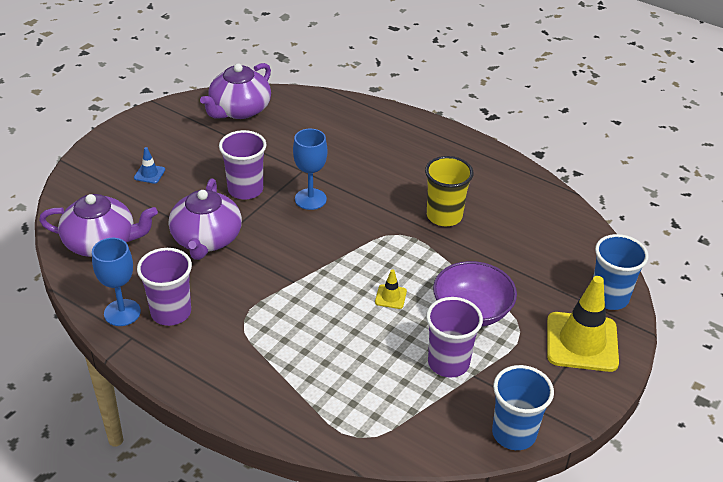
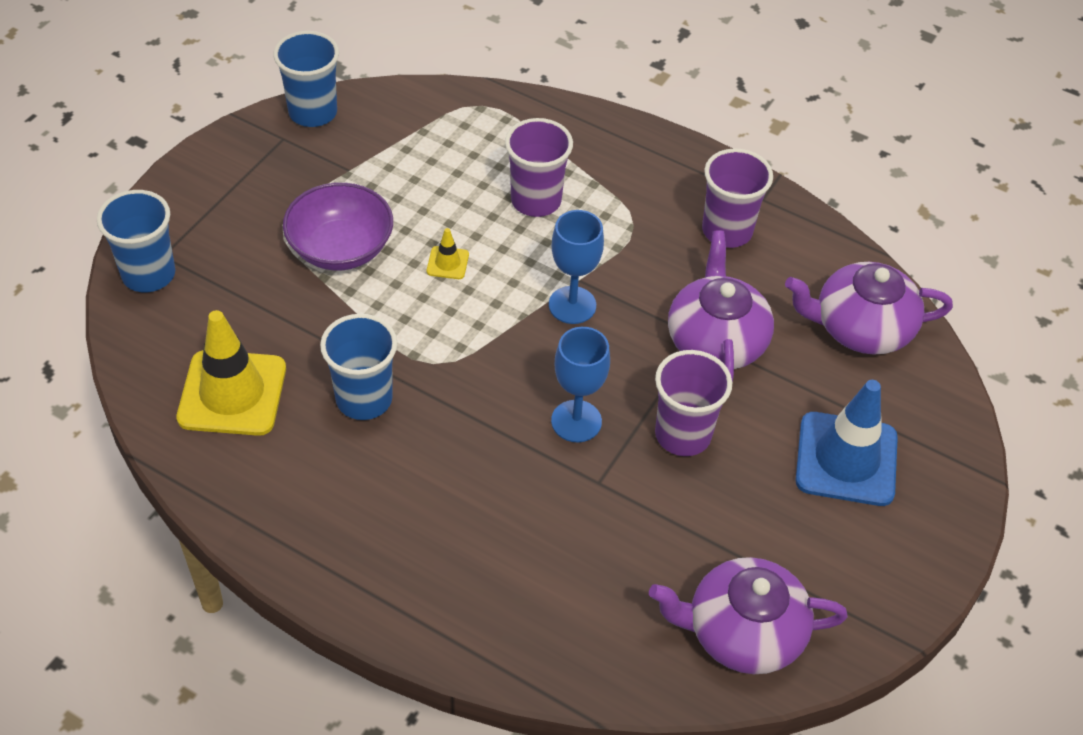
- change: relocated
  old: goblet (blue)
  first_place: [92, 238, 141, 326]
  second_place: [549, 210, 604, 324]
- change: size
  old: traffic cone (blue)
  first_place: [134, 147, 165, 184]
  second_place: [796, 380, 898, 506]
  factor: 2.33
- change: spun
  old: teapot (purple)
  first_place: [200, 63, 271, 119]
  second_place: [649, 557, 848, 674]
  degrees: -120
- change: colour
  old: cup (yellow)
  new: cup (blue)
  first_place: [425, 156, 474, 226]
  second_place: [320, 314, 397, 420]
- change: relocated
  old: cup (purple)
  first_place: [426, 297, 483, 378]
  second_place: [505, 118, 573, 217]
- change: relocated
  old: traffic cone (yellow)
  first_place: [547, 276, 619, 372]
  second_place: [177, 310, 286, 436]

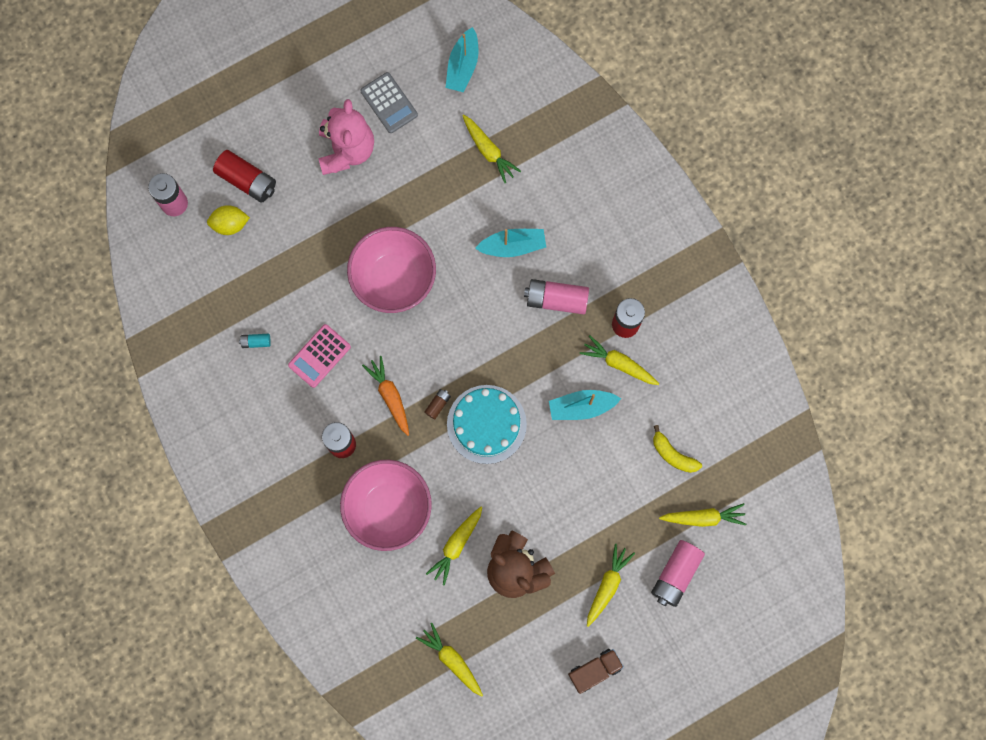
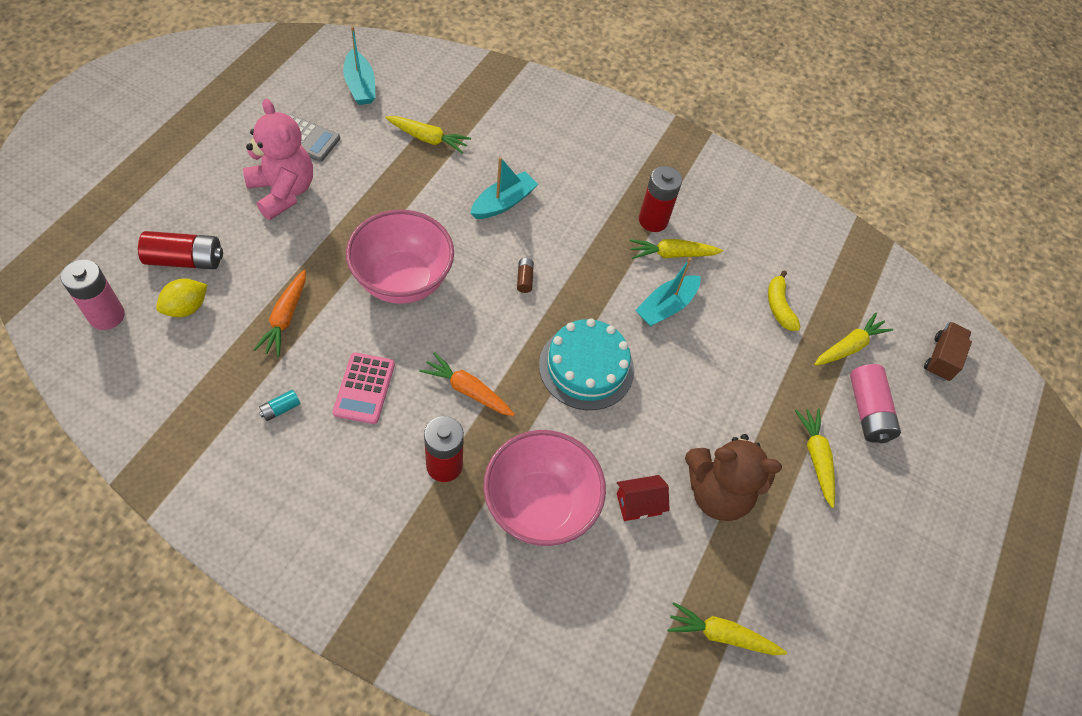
- change: relocated
  old: battery (brown)
  first_place: [424, 389, 451, 420]
  second_place: [517, 258, 534, 293]
- change: exchanged
  old: carrot (yellow)
  new: house (red)
  first_place: [426, 507, 482, 586]
  second_place: [617, 475, 670, 521]
- change: missing
  old: battery (pink)
  first_place: [524, 279, 589, 314]
- change: relocated
  old: truck (brown)
  first_place: [568, 649, 624, 694]
  second_place: [924, 322, 972, 381]
- change: spun
  old: banana (yellow)
  first_place: [653, 425, 702, 473]
  second_place: [768, 271, 801, 331]
  degrees: 75
- change: appeared
  new: carrot (orange)
  second_place: [254, 270, 306, 357]

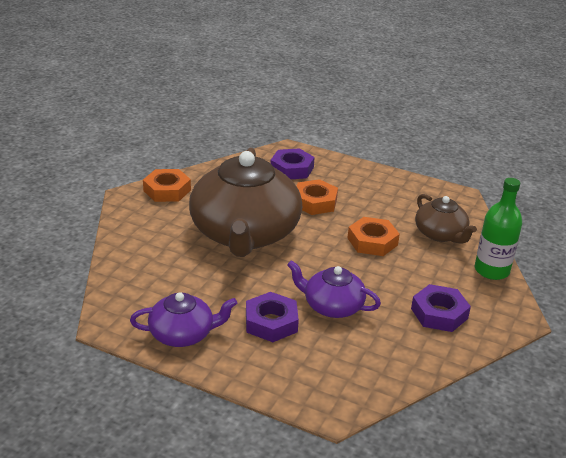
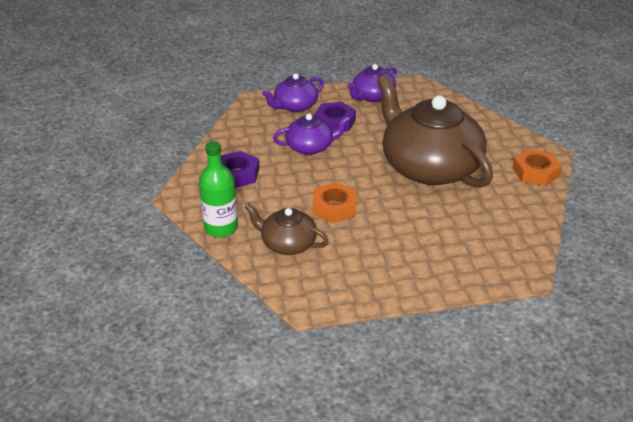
- change: missing
  old: nut (purple)
  first_place: [270, 148, 315, 179]
- change: missing
  old: nut (orange)
  first_place: [297, 179, 338, 215]
- change: appeared
  new: teapot (purple)
  second_place: [262, 73, 324, 112]

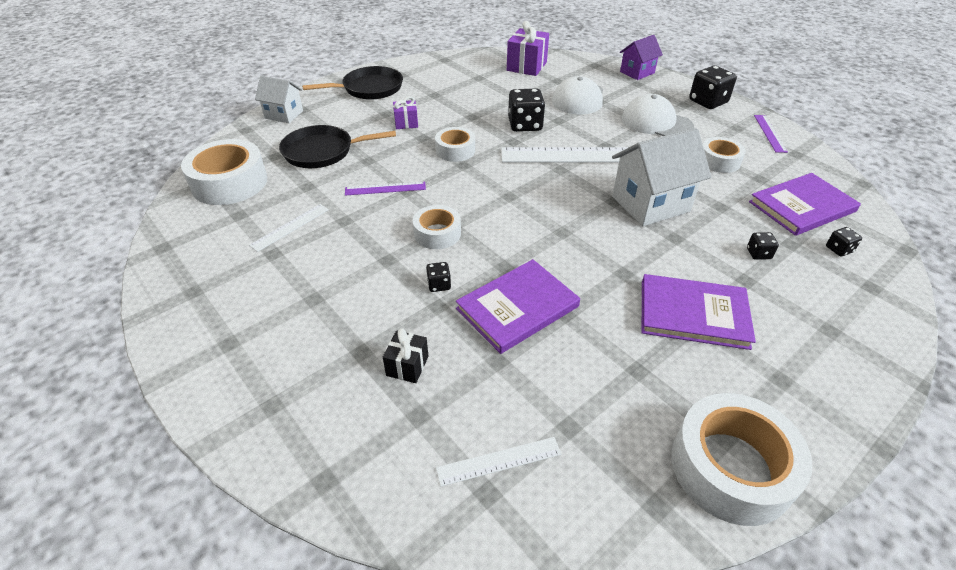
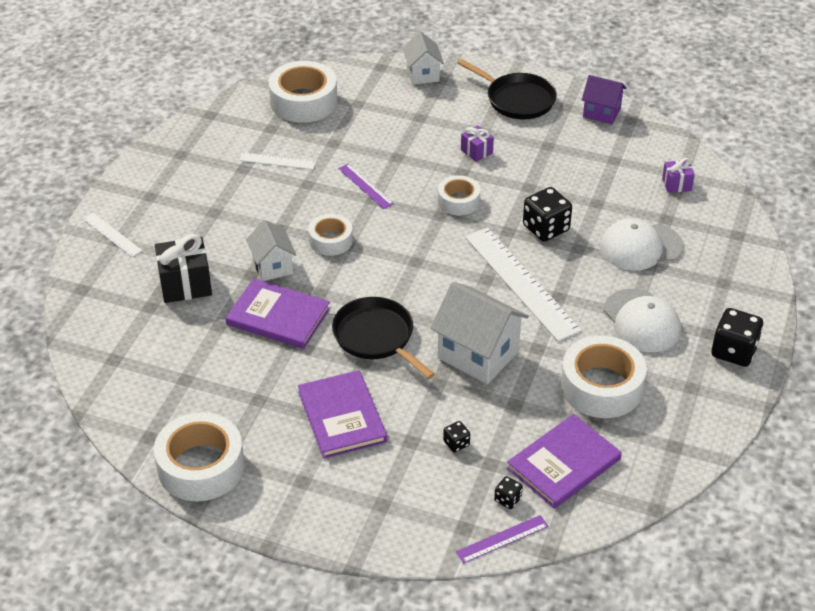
- change: relocated
  old: pan (black)
  first_place: [279, 125, 396, 168]
  second_place: [332, 297, 435, 379]
- change: size
  old: gift (black)
  first_place: [383, 328, 428, 383]
  second_place: [155, 234, 212, 303]
  factor: 1.78
- change: exchanged
  old: dice (black)
  new: house (white)
  first_place: [426, 262, 451, 292]
  second_place: [246, 220, 297, 281]
- change: relocated
  old: ruler (white)
  first_place: [436, 437, 562, 487]
  second_place: [83, 213, 143, 257]
- change: size
  old: gift (purple)
  first_place: [507, 21, 549, 76]
  second_place: [662, 158, 695, 193]
  factor: 0.56
- change: relocated
  old: house (purple)
  first_place: [620, 35, 663, 80]
  second_place: [582, 75, 626, 124]
- change: spun
  old: cap (white)
  first_place: [622, 94, 694, 136]
  second_place: [604, 289, 681, 352]
  degrees: 150
- change: size
  old: tape (white)
  first_place: [703, 137, 746, 173]
  second_place: [561, 336, 647, 418]
  factor: 1.71
- change: spun
  old: book (purple)
  first_place: [749, 173, 861, 236]
  second_place: [507, 414, 622, 509]
  degrees: -75
- change: relocated
  old: ruler (purple)
  first_place: [754, 115, 788, 153]
  second_place: [456, 515, 548, 563]

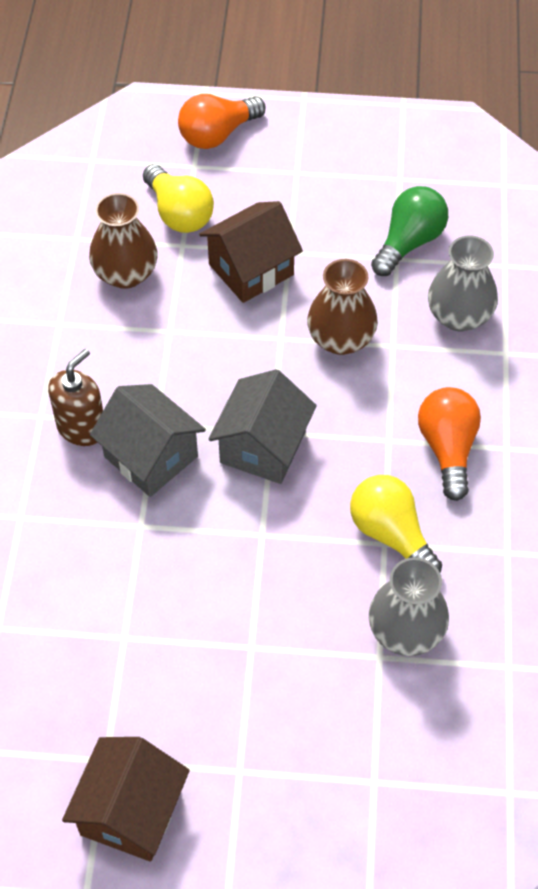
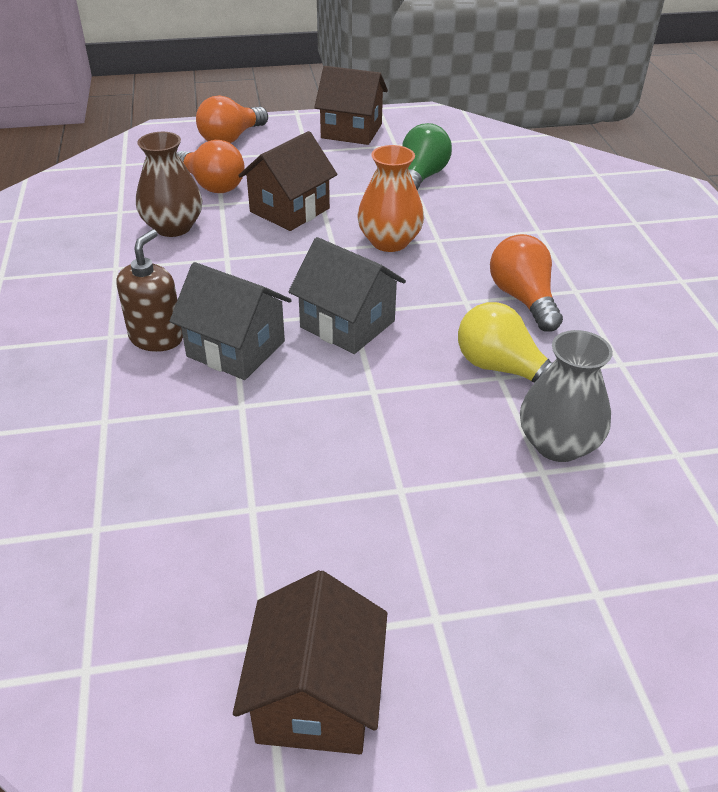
- change: colour
  old: light bulb (yellow)
  new: light bulb (orange)
  first_place: [143, 164, 214, 233]
  second_place: [177, 140, 245, 193]
- change: spun
  old: house (grey)
  first_place: [209, 369, 317, 484]
  second_place: [289, 237, 406, 354]
  degrees: -60
- change: colour
  old: vase (brown)
  new: vase (orange)
  first_place: [307, 259, 378, 355]
  second_place: [357, 145, 424, 252]
- change: missing
  old: vase (grey)
  first_place: [428, 236, 498, 331]
- change: appeared
  new: house (brown)
  second_place: [314, 66, 388, 145]

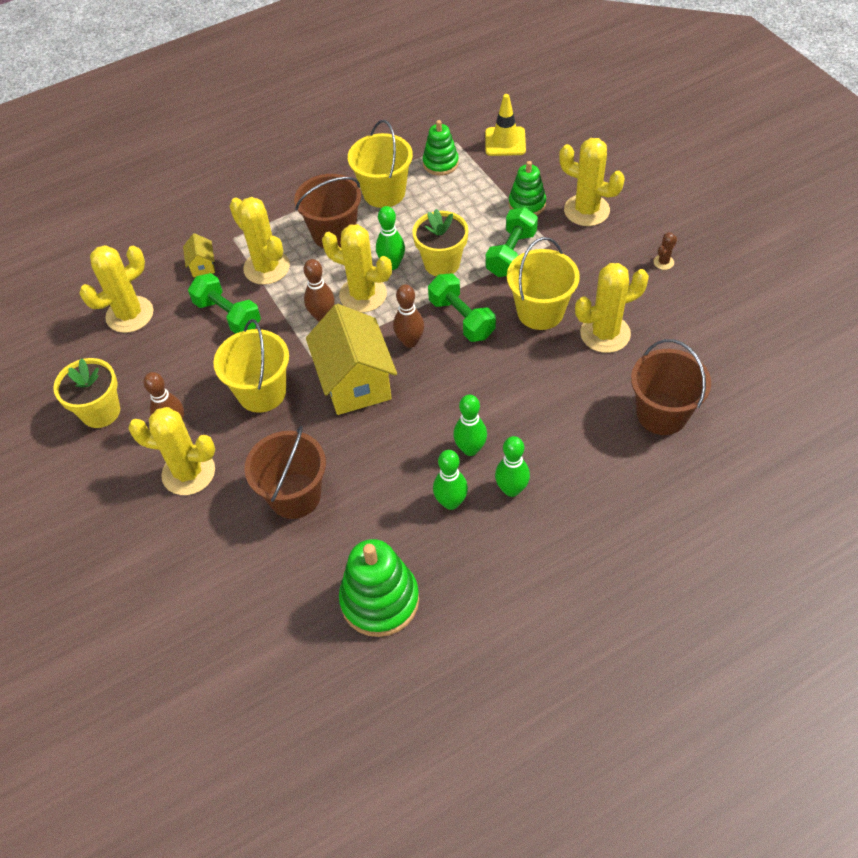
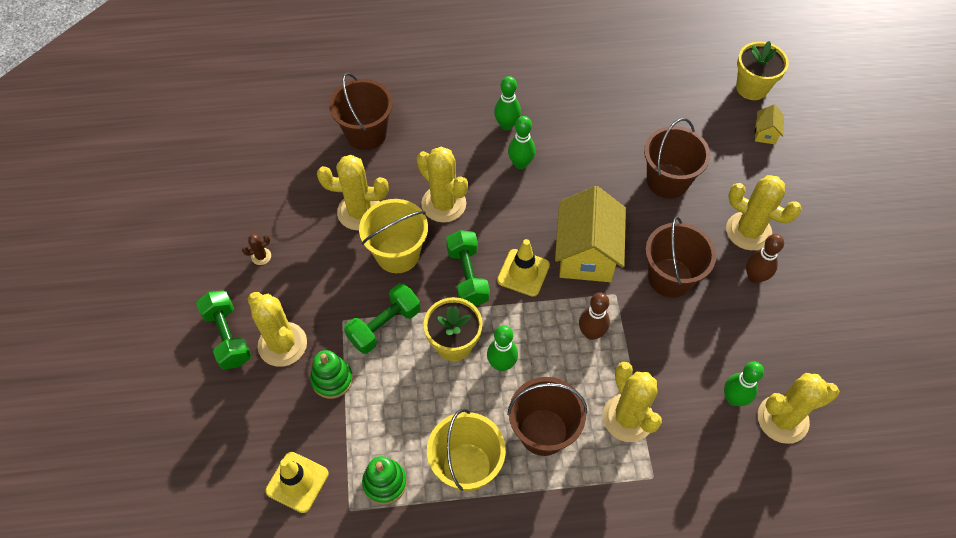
- change: relocated
  old: flower pot (yellow)
  first_place: [53, 358, 120, 428]
  second_place: [736, 41, 789, 100]
- change: relocated
  old: house (yellow)
  first_place: [183, 233, 215, 277]
  second_place: [755, 105, 784, 144]
- change: relocated
  old: dumbbell (green)
  first_place: [188, 273, 261, 334]
  second_place: [196, 290, 251, 370]
- change: colour
  old: bucket (yellow)
  new: bucket (brown)
  first_place: [213, 319, 289, 413]
  second_place: [645, 216, 716, 298]
- change: relocated
  old: cactus (yellow)
  first_place: [322, 224, 392, 313]
  second_place: [417, 146, 468, 222]
- change: missing
  old: stacking toy (green)
  first_place: [339, 539, 419, 637]
- change: exchanged
  old: bowling pin (brown)
  new: traffic cone (yellow)
  first_place: [393, 284, 424, 348]
  second_place: [497, 239, 550, 297]
- change: relocated
  old: bowling pin (green)
  first_place: [433, 450, 468, 510]
  second_place: [724, 362, 764, 406]

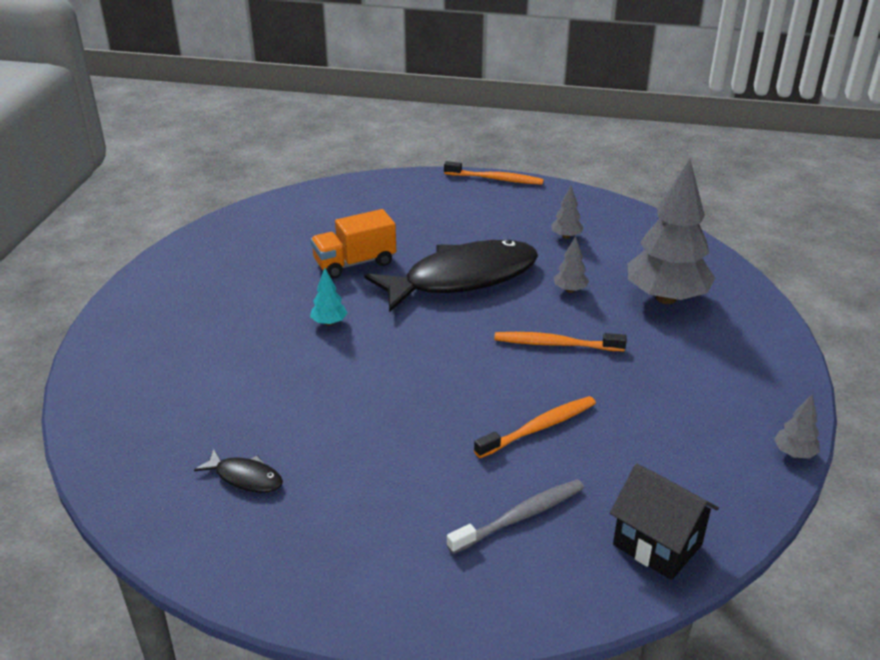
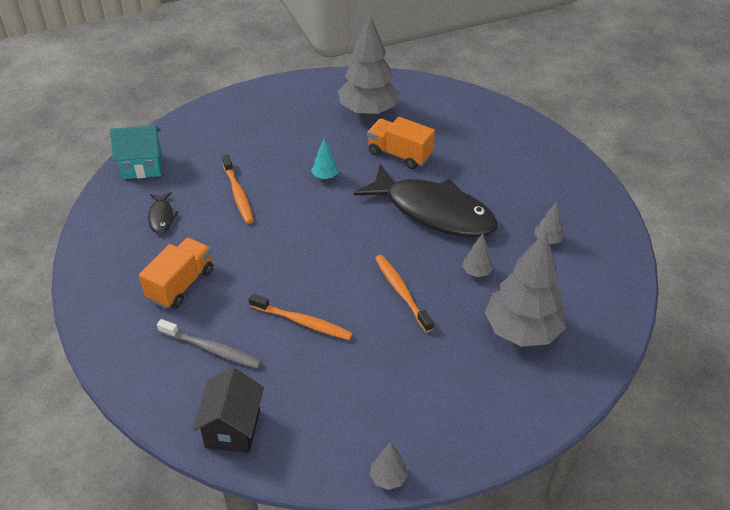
- change: relocated
  old: toothbrush (orange)
  first_place: [444, 161, 544, 185]
  second_place: [222, 154, 254, 224]
- change: appeared
  new: house (turquoise)
  second_place: [110, 125, 162, 179]
- change: appeared
  new: truck (orange)
  second_place: [139, 238, 213, 309]
- change: appeared
  new: tree (grey)
  second_place: [338, 15, 400, 116]

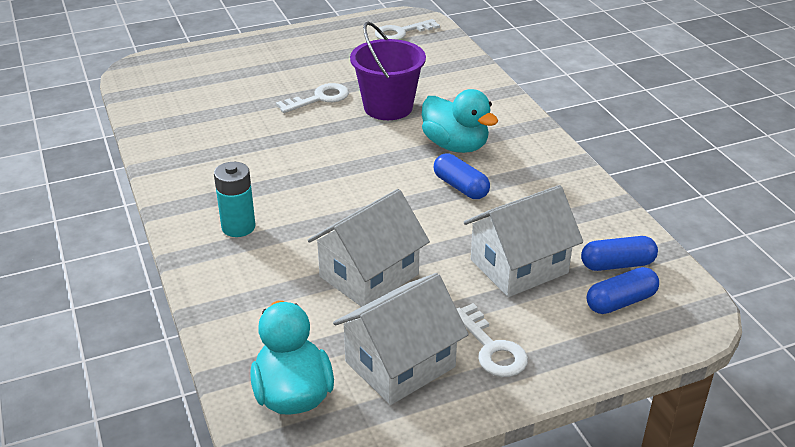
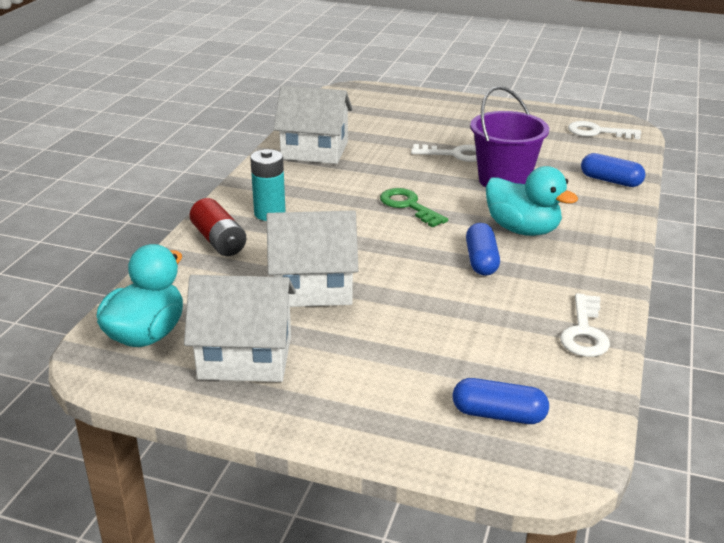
- change: spun
  old: duck (turquoise)
  first_place: [422, 89, 498, 153]
  second_place: [486, 166, 578, 236]
  degrees: -45
- change: relocated
  old: key (white)
  first_place: [456, 303, 528, 377]
  second_place: [560, 293, 610, 357]
- change: relocated
  old: house (white)
  first_place: [464, 185, 583, 297]
  second_place: [274, 86, 353, 164]
- change: relocated
  old: capsule (blue)
  first_place: [581, 236, 658, 271]
  second_place: [581, 153, 646, 187]
- change: appeared
  new: battery (red)
  second_place: [190, 198, 246, 256]
- change: appeared
  new: key (green)
  second_place: [380, 188, 448, 227]

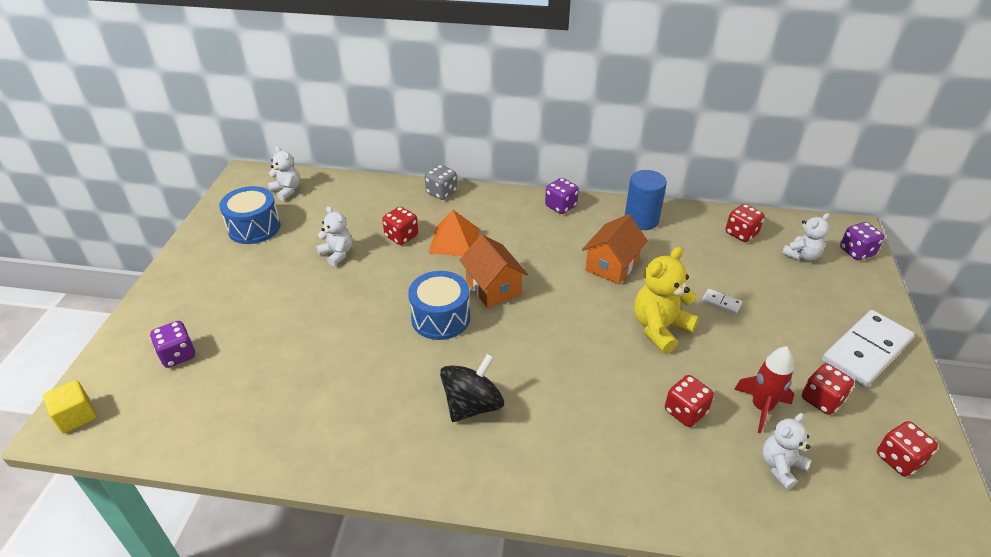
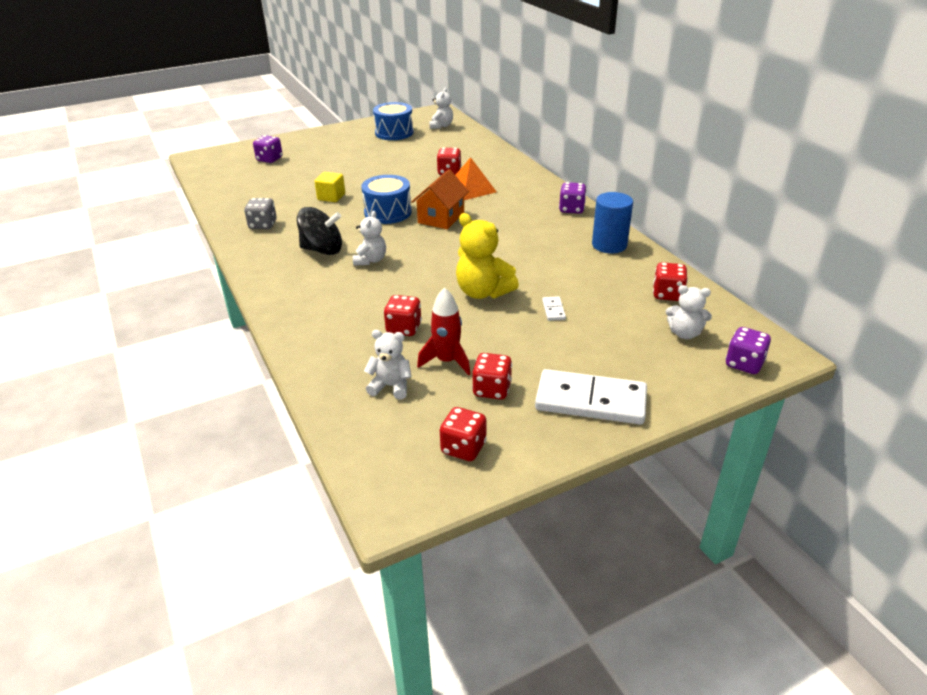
- change: relocated
  old: cube (yellow)
  first_place: [43, 380, 96, 433]
  second_place: [315, 172, 345, 202]
- change: relocated
  old: teddy bear (white)
  first_place: [316, 206, 352, 266]
  second_place: [353, 211, 386, 266]
- change: relocated
  old: dice (grey)
  first_place: [425, 165, 457, 200]
  second_place: [244, 198, 277, 229]
- change: missing
  old: house (orange)
  first_place: [582, 214, 648, 285]
- change: spun
  old: teddy bear (yellow)
  first_place: [634, 246, 699, 354]
  second_place: [456, 213, 519, 299]
  degrees: -150

